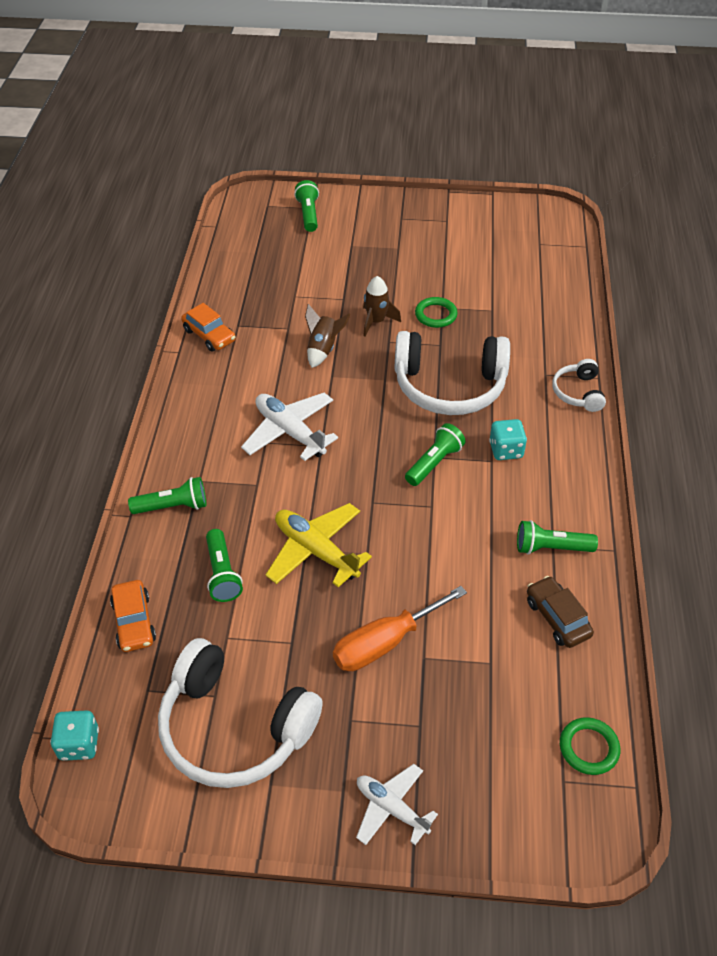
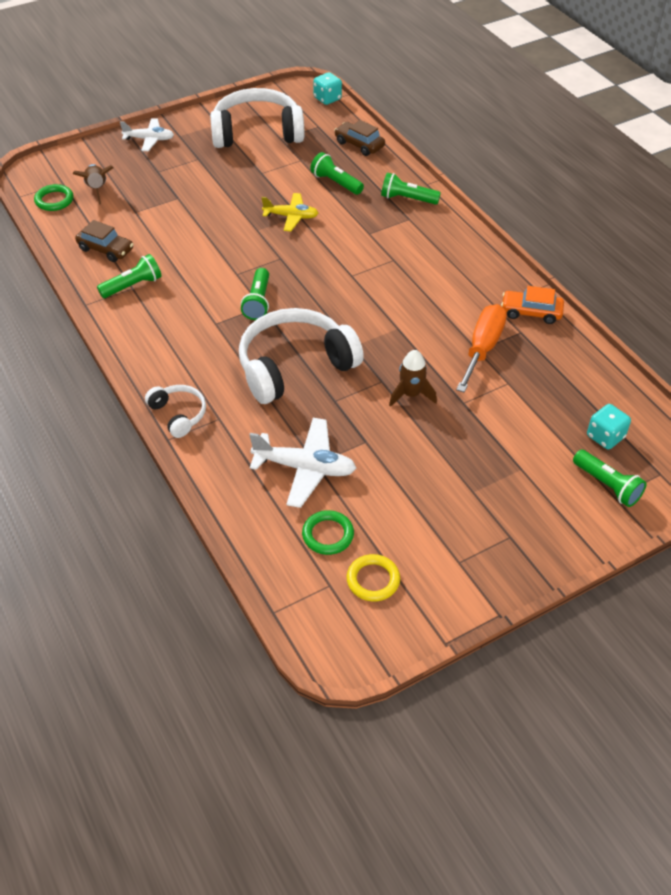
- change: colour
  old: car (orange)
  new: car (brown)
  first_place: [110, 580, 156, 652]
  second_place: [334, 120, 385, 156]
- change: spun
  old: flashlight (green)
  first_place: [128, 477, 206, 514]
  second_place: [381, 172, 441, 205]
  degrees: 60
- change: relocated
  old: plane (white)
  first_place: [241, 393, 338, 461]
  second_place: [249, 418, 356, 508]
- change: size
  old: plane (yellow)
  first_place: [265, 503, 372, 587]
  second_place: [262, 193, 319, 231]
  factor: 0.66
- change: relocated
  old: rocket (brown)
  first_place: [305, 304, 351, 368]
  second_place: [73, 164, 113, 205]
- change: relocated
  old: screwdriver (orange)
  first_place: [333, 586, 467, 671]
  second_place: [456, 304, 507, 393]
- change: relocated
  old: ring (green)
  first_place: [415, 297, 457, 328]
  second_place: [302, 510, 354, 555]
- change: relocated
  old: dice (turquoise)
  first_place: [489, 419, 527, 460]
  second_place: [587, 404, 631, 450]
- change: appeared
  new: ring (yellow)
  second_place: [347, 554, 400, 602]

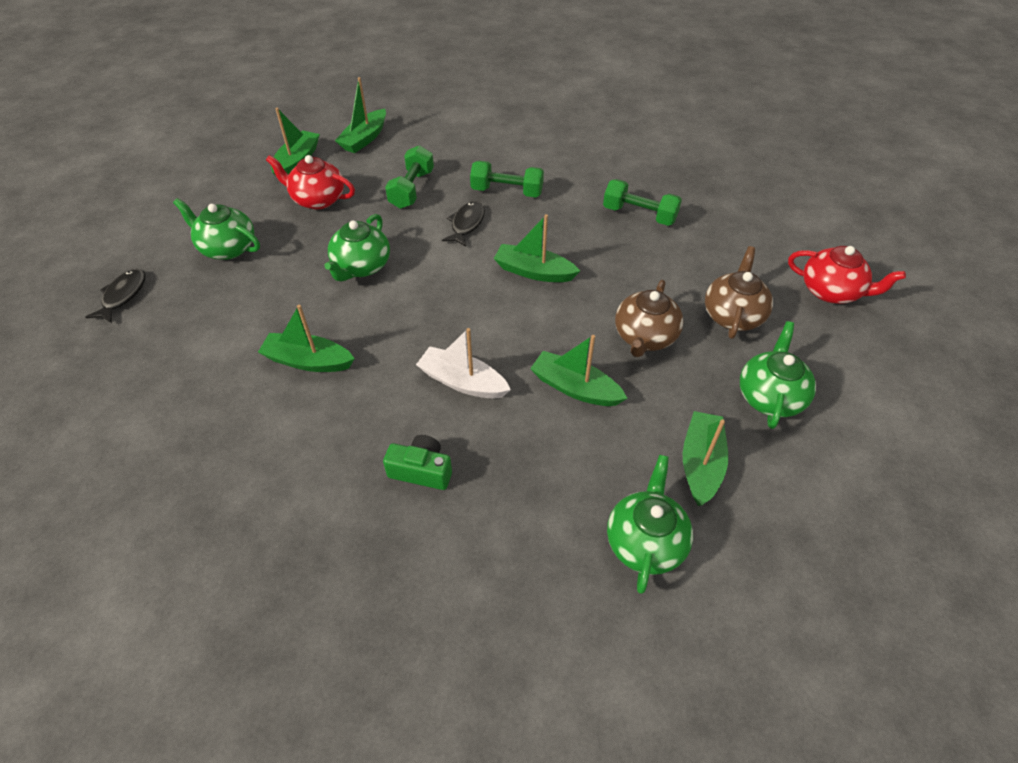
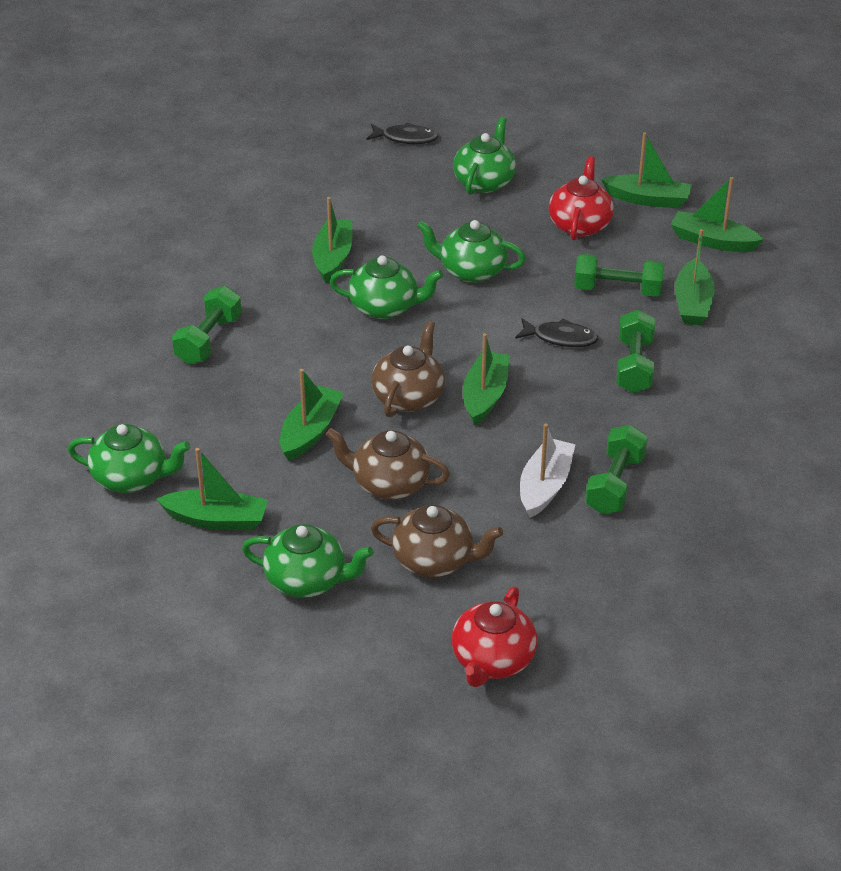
- change: exchanged
  old: camera (green)
  new: dumbbell (green)
  first_place: [383, 435, 452, 490]
  second_place: [172, 286, 242, 364]
- change: relocated
  old: boat (white)
  first_place: [416, 328, 511, 399]
  second_place: [520, 424, 575, 518]
- change: appeared
  new: teapot (green)
  second_place: [330, 255, 443, 319]
- change: appeared
  new: teapot (brown)
  second_place: [371, 321, 445, 418]
- change: appeared
  new: boat (green)
  second_place: [675, 229, 715, 325]

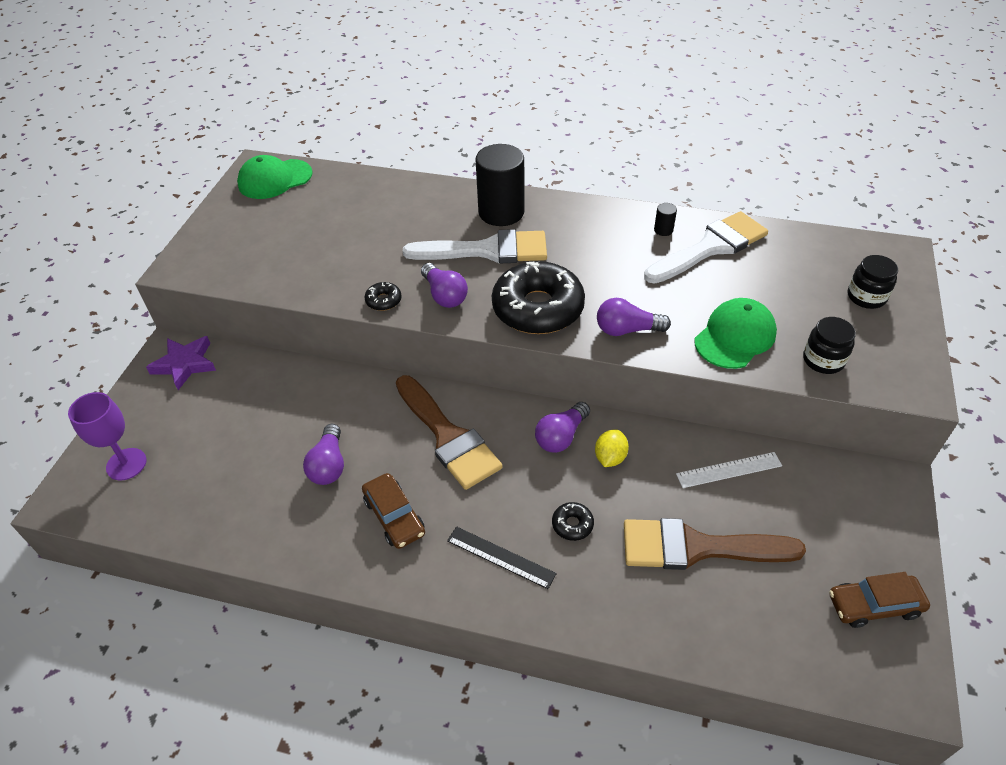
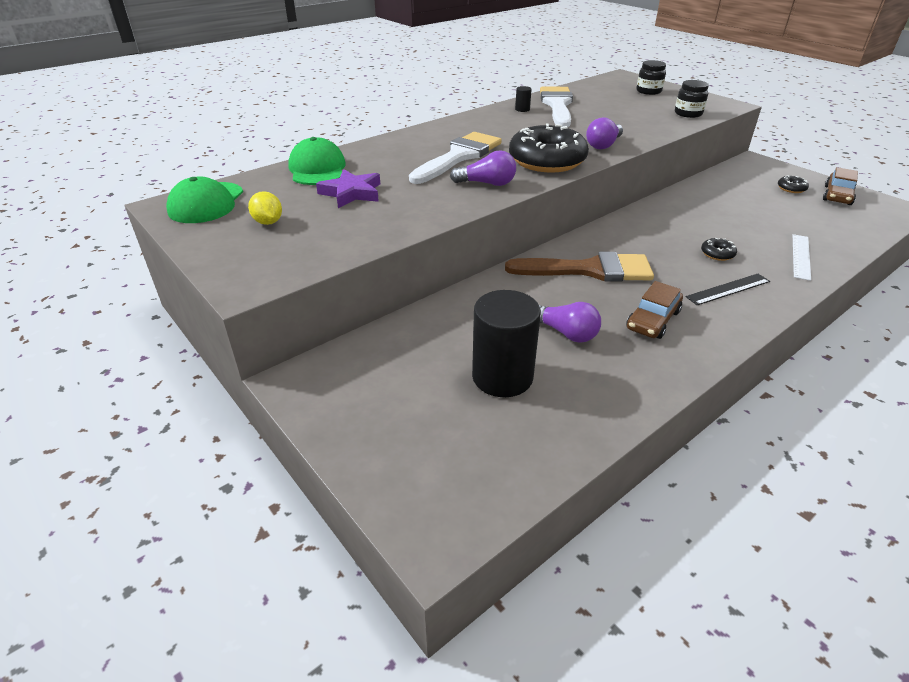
- change: missing
  old: goblet (purple)
  first_place: [68, 392, 146, 481]
- change: relocated
  old: star (purple)
  first_place: [146, 336, 216, 390]
  second_place: [316, 169, 380, 208]
- change: spun
  old: car (brown)
  first_place: [362, 473, 425, 549]
  second_place: [626, 281, 683, 339]
  degrees: 120
- change: relocated
  old: donut (black)
  first_place: [364, 282, 401, 311]
  second_place: [778, 175, 809, 193]
- change: relocated
  old: cylinder (black)
  first_place: [475, 144, 525, 226]
  second_place: [472, 290, 541, 397]
- change: missing
  old: light bulb (purple)
  first_place: [535, 402, 590, 453]
- change: relocated
  old: lemon (yellow)
  first_place: [595, 430, 629, 467]
  second_place: [248, 191, 282, 225]
- change: missing
  old: brush (brown)
  first_place: [624, 518, 806, 570]
- change: relocated
  old: ruler (white)
  first_place: [676, 452, 782, 488]
  second_place: [793, 234, 811, 281]
- change: relocated
  old: cap (green)
  first_place: [694, 298, 777, 369]
  second_place: [288, 137, 346, 185]

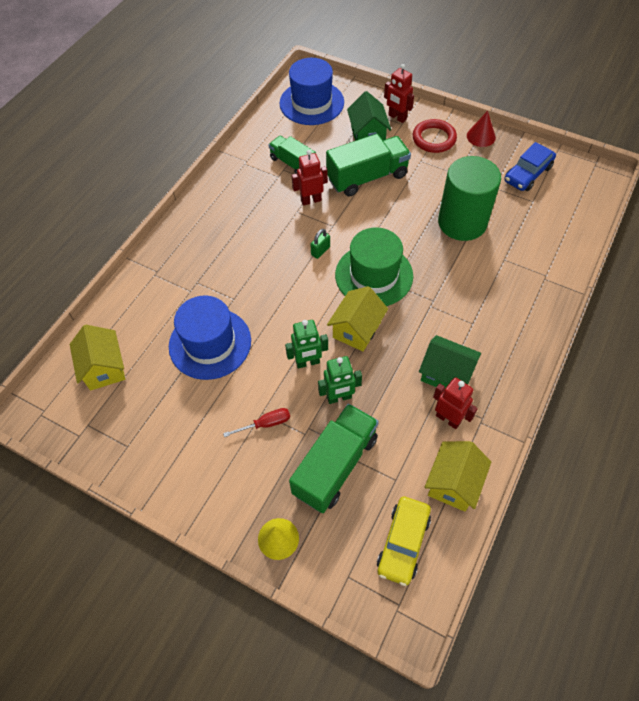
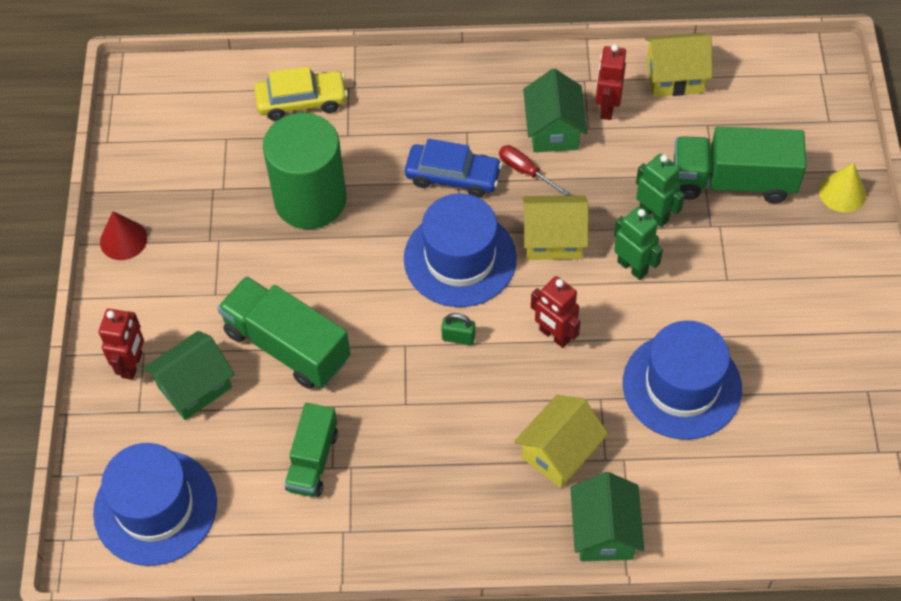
- change: relocated
  old: house (yellow)
  first_place: [70, 325, 125, 391]
  second_place: [514, 395, 608, 488]
- change: relocated
  old: screwdriver (red)
  first_place: [223, 408, 290, 437]
  second_place: [499, 145, 569, 196]
- change: relocated
  old: robot (red)
  first_place: [292, 150, 328, 206]
  second_place: [531, 276, 581, 348]
- change: colour
  old: hat (green)
  new: hat (blue)
  first_place: [335, 227, 413, 306]
  second_place: [404, 193, 517, 307]
- change: relocated
  old: car (yellow)
  first_place: [377, 496, 431, 586]
  second_place: [254, 66, 348, 121]
- change: missing
  old: ring (red)
  first_place: [413, 119, 457, 153]
- change: relocated
  old: car (blue)
  first_place: [504, 142, 556, 191]
  second_place: [405, 139, 502, 198]
- change: appeared
  new: house (green)
  second_place: [570, 472, 644, 561]

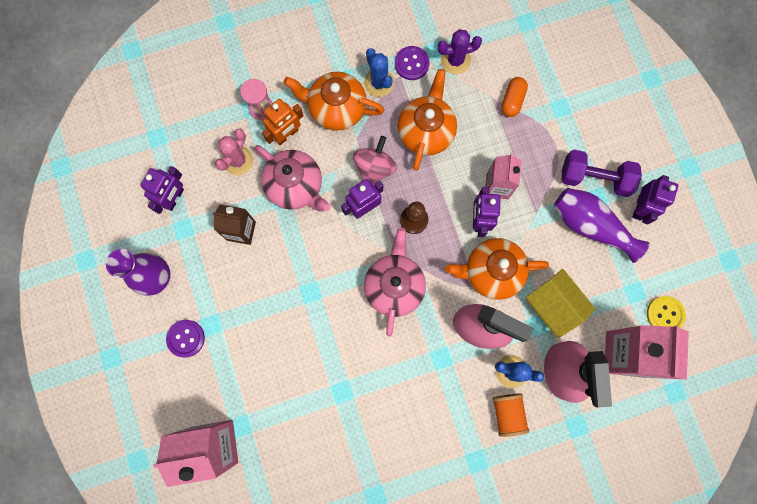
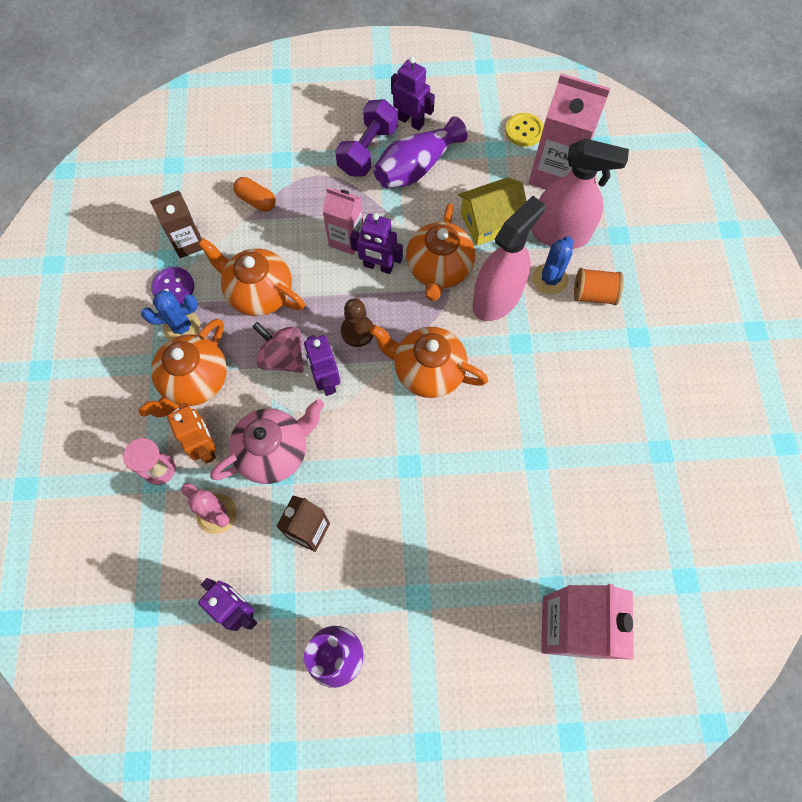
- change: missing
  old: button (purple)
  first_place: [166, 320, 205, 357]
- change: colour
  old: teapot (pink)
  new: teapot (orange)
  first_place: [364, 228, 426, 337]
  second_place: [370, 325, 488, 398]
- change: exchanged
  old: cactus (purple)
  new: carton (brown)
  first_place: [437, 29, 482, 74]
  second_place: [150, 190, 202, 258]

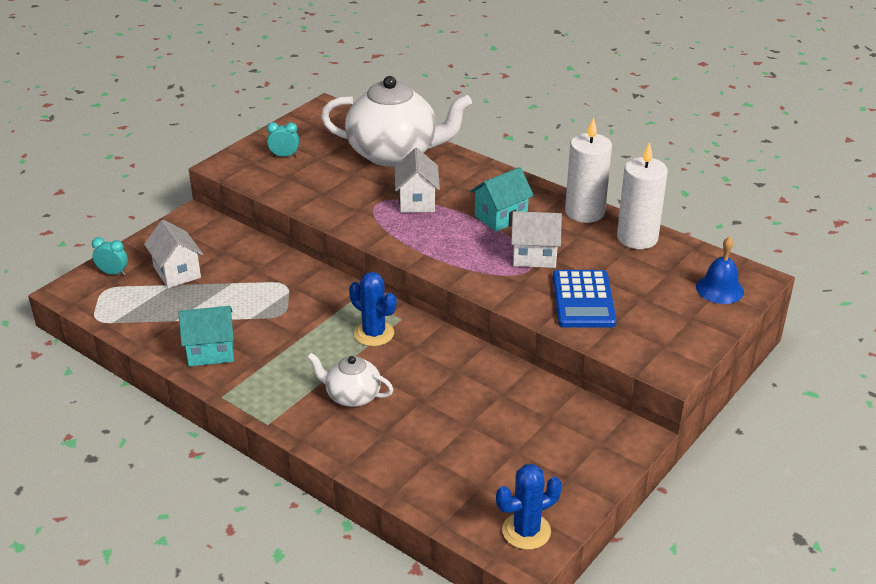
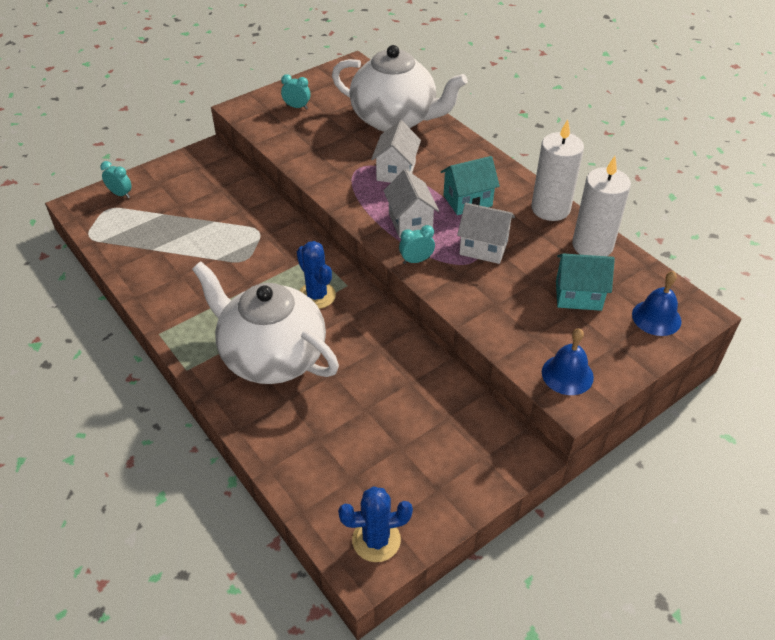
- change: relocated
  old: house (white)
  first_place: [144, 220, 203, 288]
  second_place: [383, 169, 439, 238]
- change: relocated
  old: house (turquoise)
  first_place: [178, 306, 234, 367]
  second_place: [556, 254, 615, 311]
- change: size
  old: teapot (white)
  first_place: [307, 353, 393, 407]
  second_place: [192, 262, 339, 384]
  factor: 2.03
- change: missing
  old: calculator (blue)
  first_place: [552, 270, 617, 328]
- change: appeared
  new: clock (turquoise)
  second_place: [399, 225, 435, 264]
- change: appeared
  new: bell (blue)
  second_place: [542, 328, 594, 395]

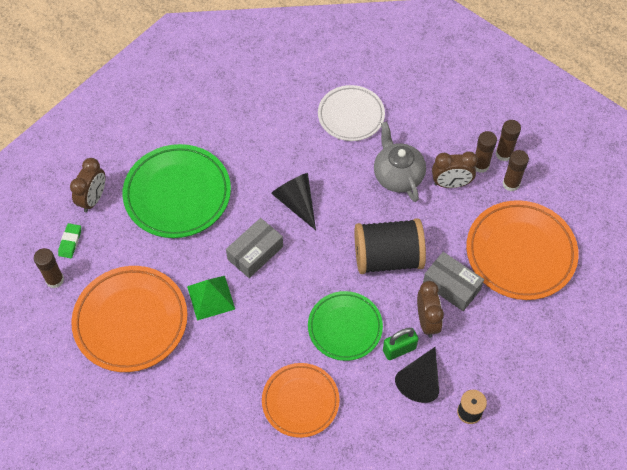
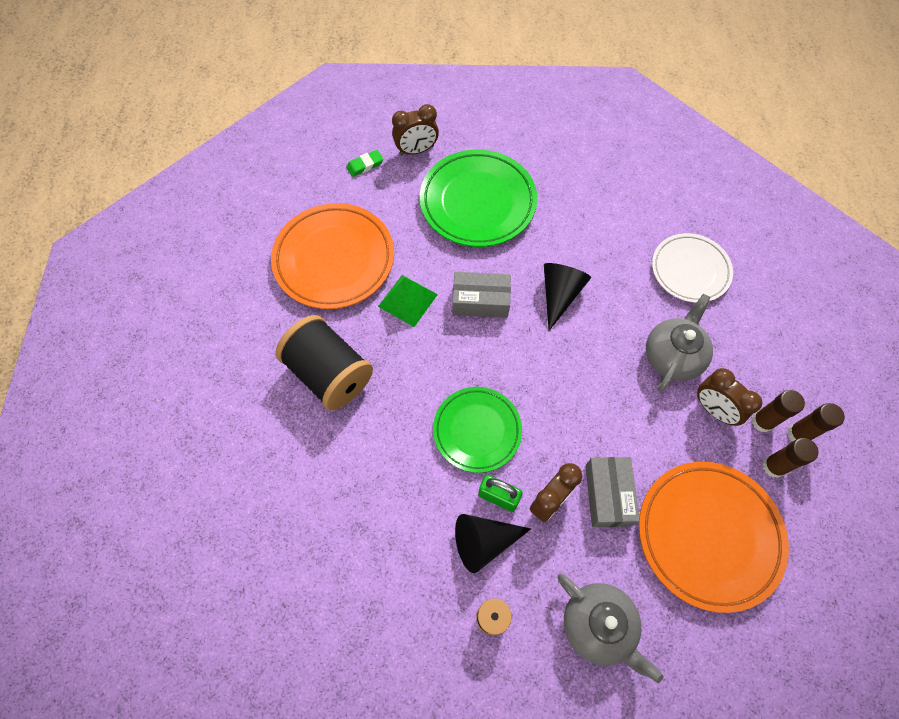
- change: missing
  old: glue stick (brown)
  first_place: [34, 248, 64, 288]
- change: missing
  old: plate (orange)
  first_place: [262, 363, 340, 438]
- change: relocated
  old: spool (black)
  first_place: [354, 218, 426, 274]
  second_place: [276, 315, 373, 411]
- change: appeared
  new: teapot (grey)
  second_place: [558, 574, 663, 683]

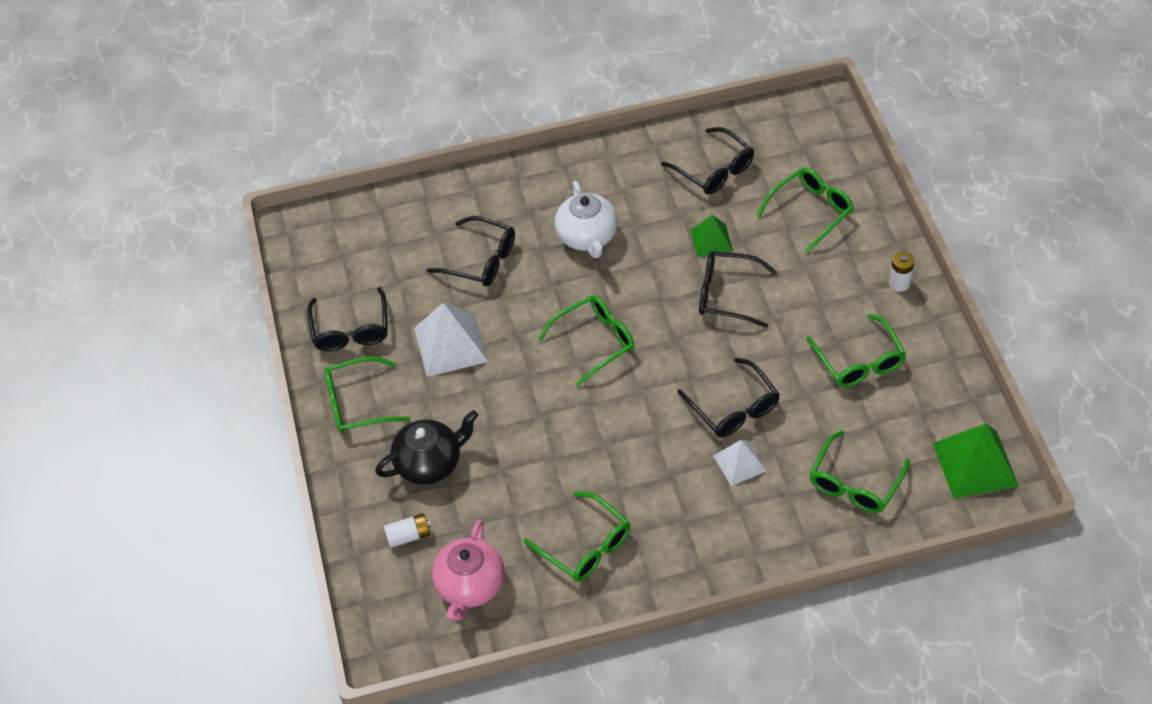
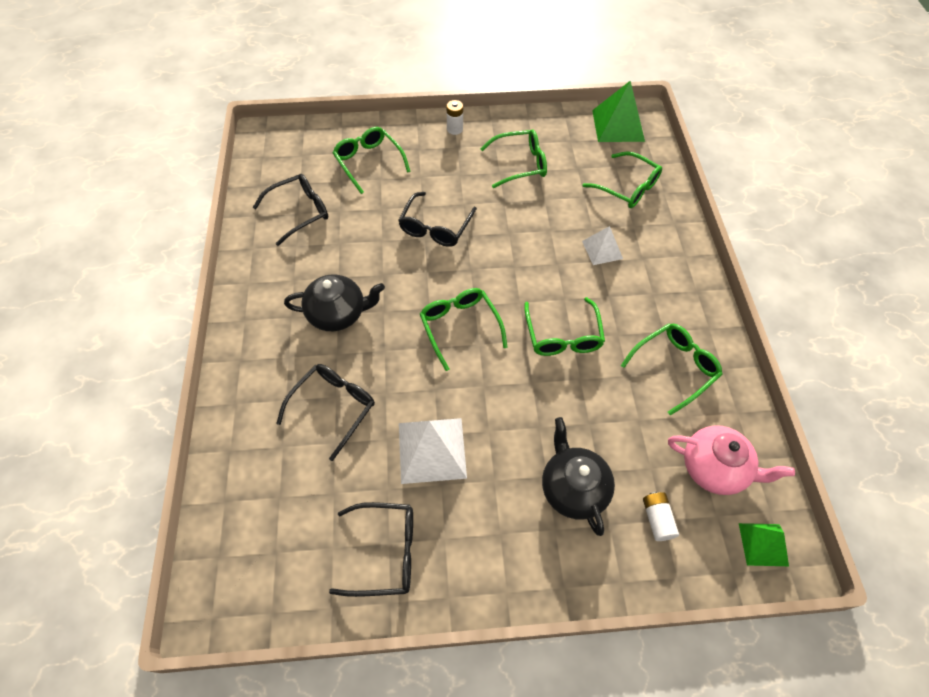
- change: relocated
  old: glasses (green)
  first_place: [324, 357, 410, 433]
  second_place: [524, 297, 605, 356]
- change: colour
  old: teapot (white)
  new: teapot (black)
  first_place: [554, 181, 618, 258]
  second_place: [284, 274, 385, 331]
- change: missing
  old: glasses (black)
  first_place: [677, 358, 780, 437]
- change: relocated
  old: pyramid (green)
  first_place: [691, 215, 733, 257]
  second_place: [739, 523, 789, 566]

